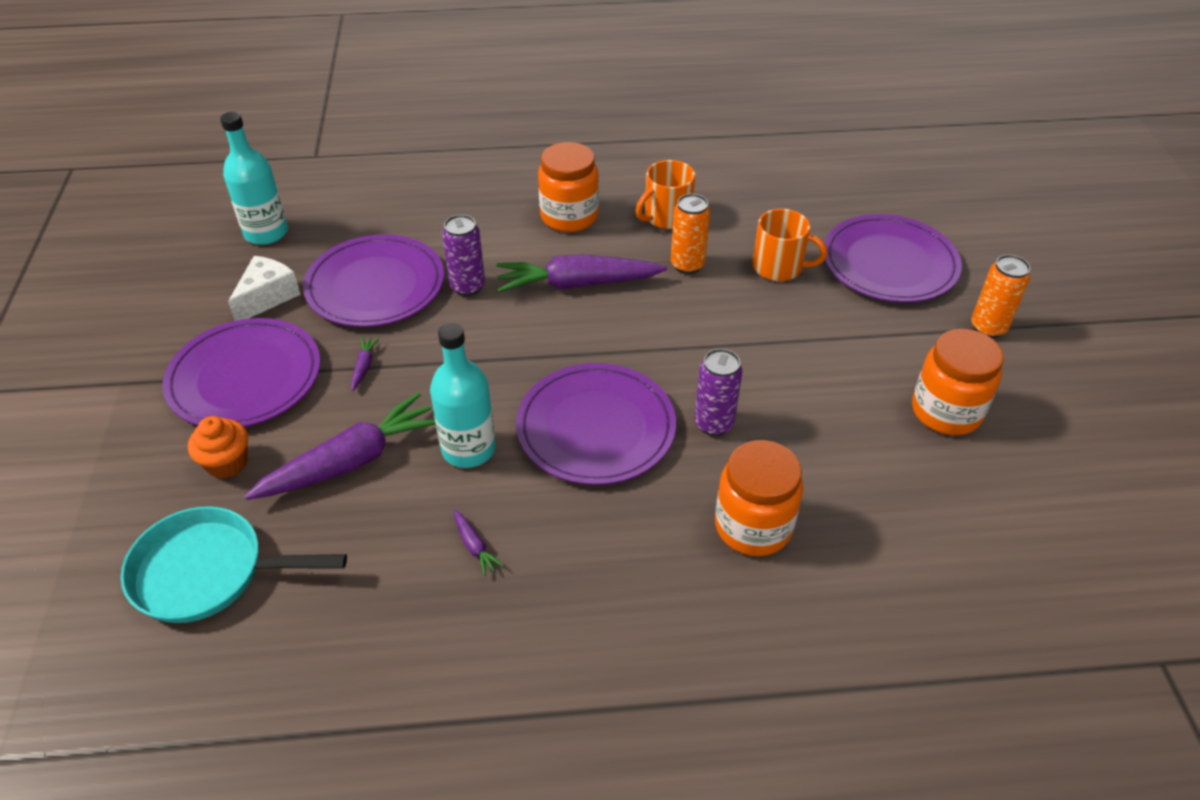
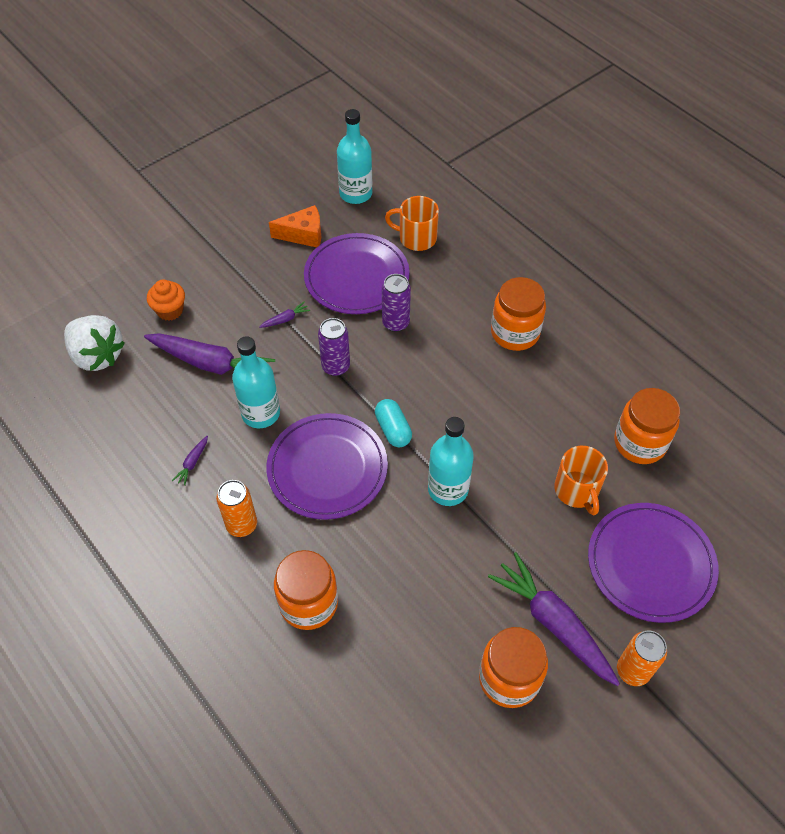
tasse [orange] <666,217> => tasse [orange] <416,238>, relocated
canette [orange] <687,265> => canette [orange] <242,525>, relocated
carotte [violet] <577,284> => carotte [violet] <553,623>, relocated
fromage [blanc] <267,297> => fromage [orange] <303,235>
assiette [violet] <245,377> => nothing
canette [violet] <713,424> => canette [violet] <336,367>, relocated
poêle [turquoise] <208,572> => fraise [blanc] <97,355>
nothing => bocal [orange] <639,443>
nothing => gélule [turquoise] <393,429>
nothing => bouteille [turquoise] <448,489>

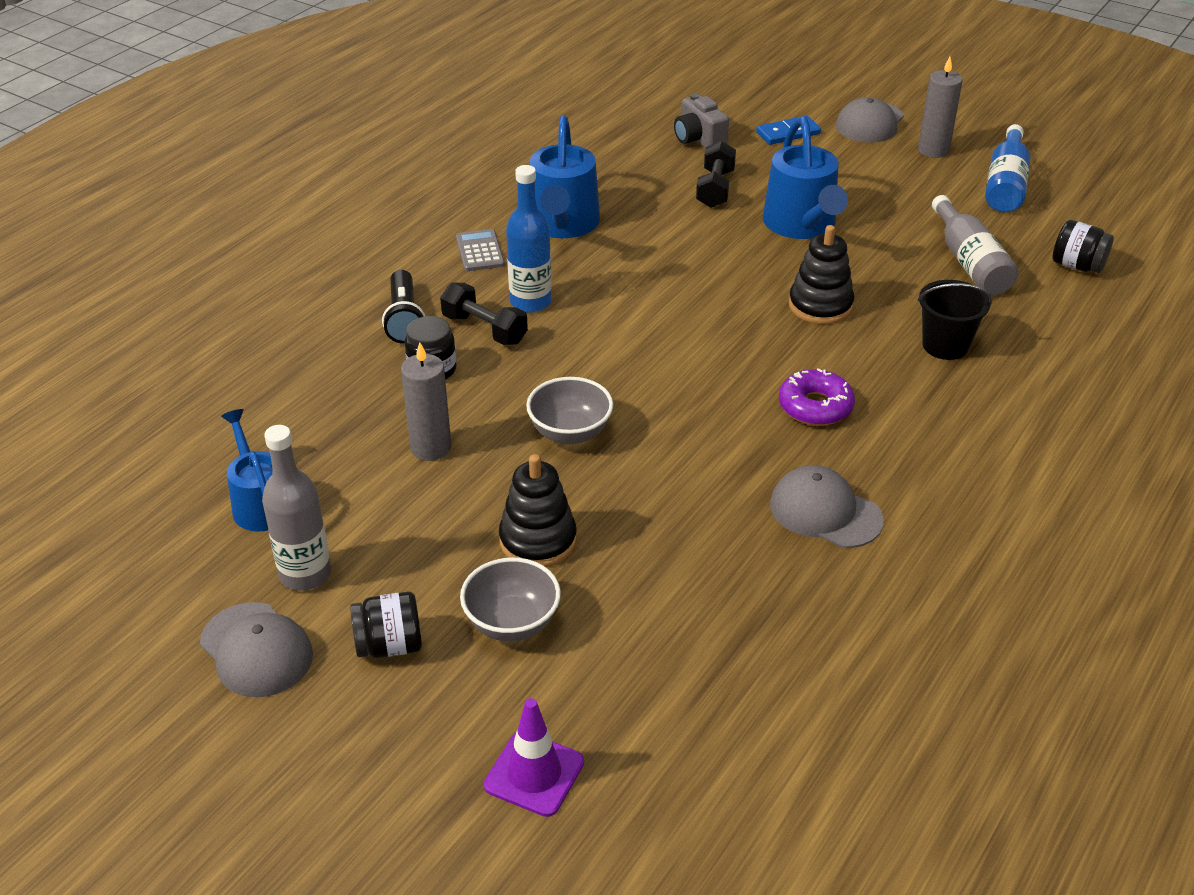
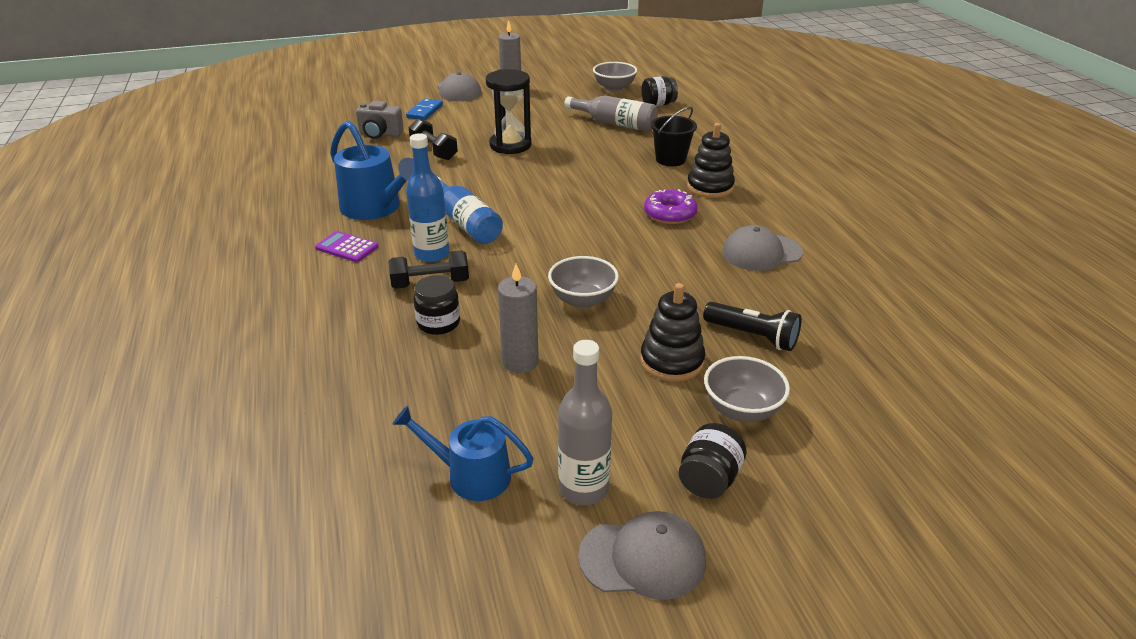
arrosoir [bleu] <802,225> => sablier [noir] <510,145>
bouteille [bleu] <1005,184> => bouteille [bleu] <466,223>, relocated
jouet à empiler [noir] <820,306> => jouet à empiler [noir] <710,187>, relocated
calculatrice [gris] <480,251> => calculatrice [violet] <347,247>
lampe de poche [noir] <404,319> => lampe de poche [noir] <753,336>, relocated
cône de chantier [violet] <534,774> => nothing
nothing => bol [gris] <614,88>

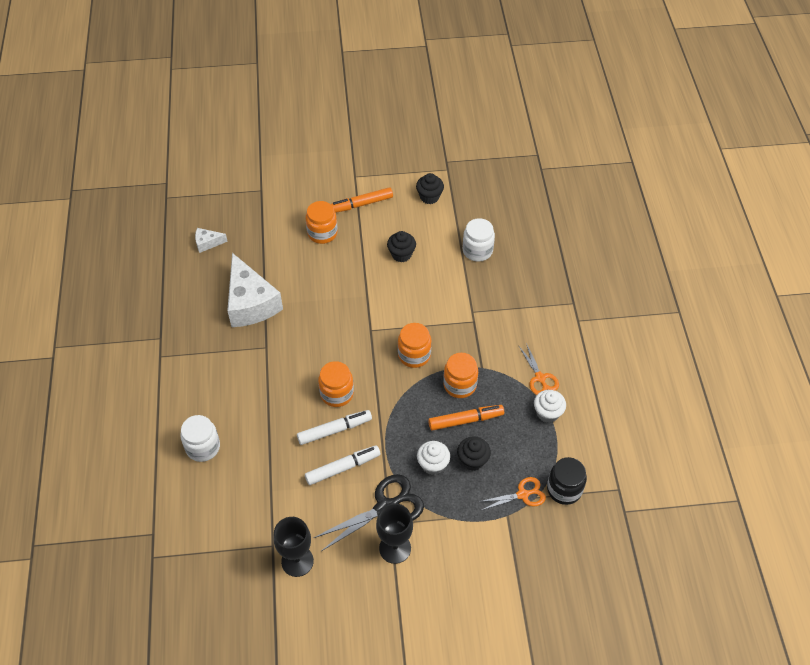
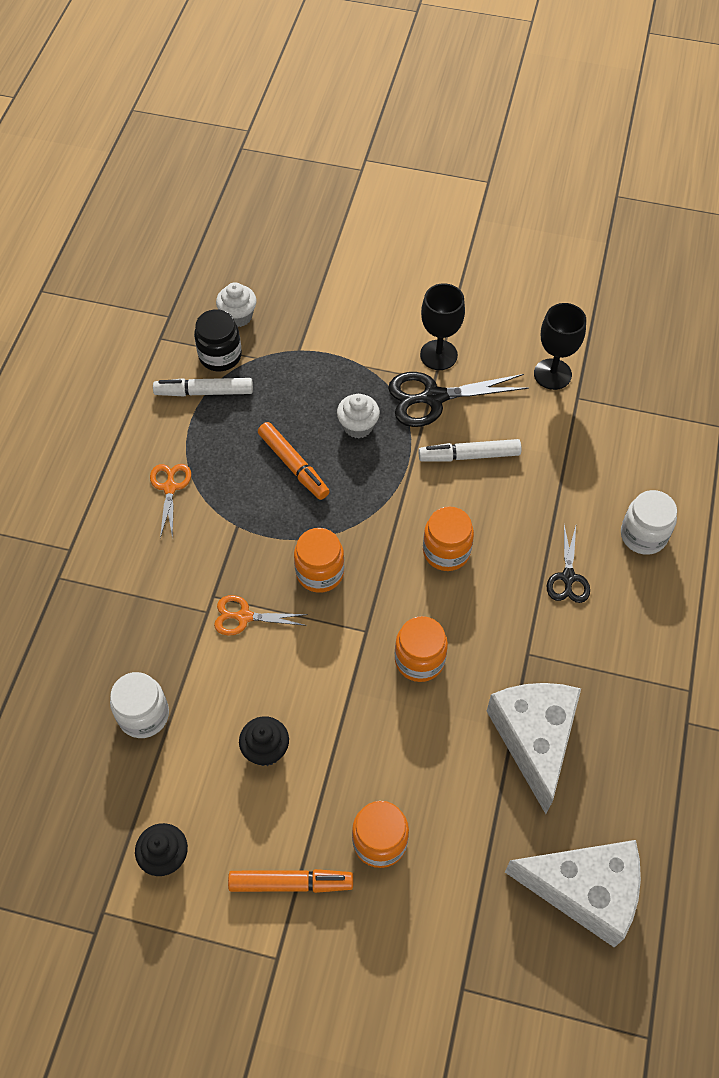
fromage [blanc] <207,243> => fromage [blanc] <585,890>, x2.26
bocal [orange] <460,385> => bocal [orange] <419,660>, relocated
muffin [blanc] <547,413> => muffin [blanc] <238,316>, relocated
feutre [orange] <465,420> => feutre [orange] <293,465>, 135 degrees counterclockwise
feutre [blanc] <334,430> => feutre [blanc] <204,392>, relocated
muffin [noir] <472,460> => nothing
ciseaux [orange] <522,494> => ciseaux [orange] <244,617>, relocated
nothing => ciseaux [noir] <568,577>

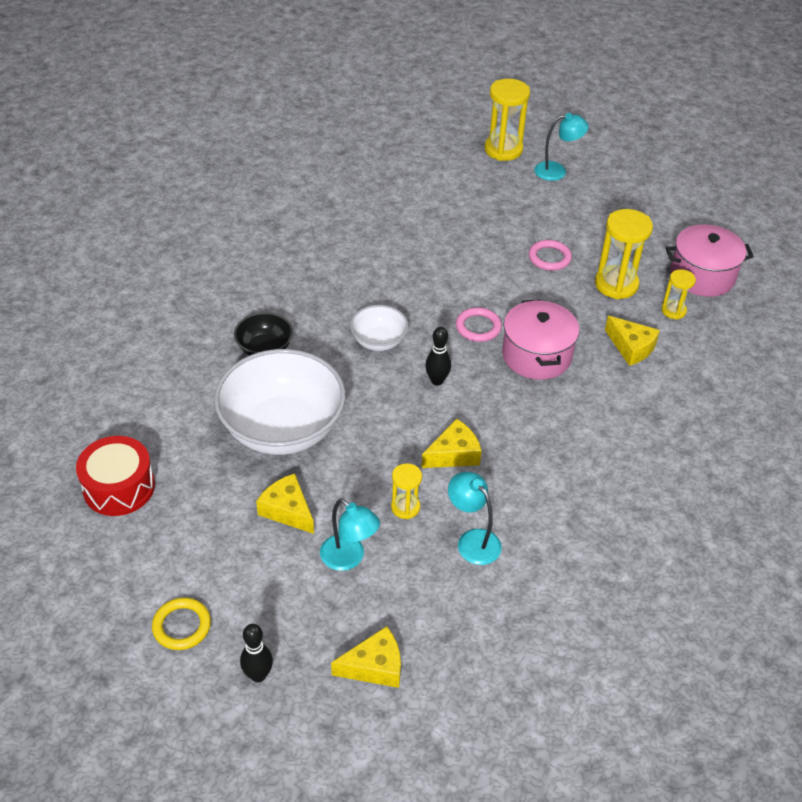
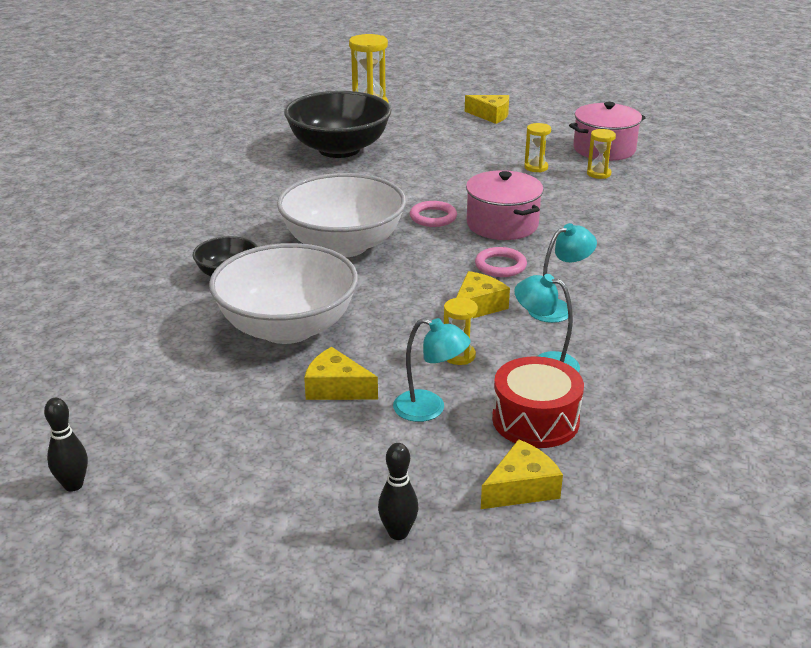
lampe [turquoise] <557,171> => lampe [turquoise] <558,308>, relocated
sablier [jaune] <616,284> => sablier [jaune] <536,167>, x0.56
anneau [rose] <549,258> => anneau [rose] <500,266>, relocated
bol [blanc] <379,341> => bol [blanc] <343,245>, x2.04
fromage [jaune] <631,347> => fromage [jaune] <491,115>, relocated
quille [noir] <437,381> => quille [noir] <73,485>, relocated
tambour [rouge] <119,487> => tambour [rouge] <535,420>, relocated
anneau [jaune] <182,626> => nothing
nothing => bol [noir] <339,149>

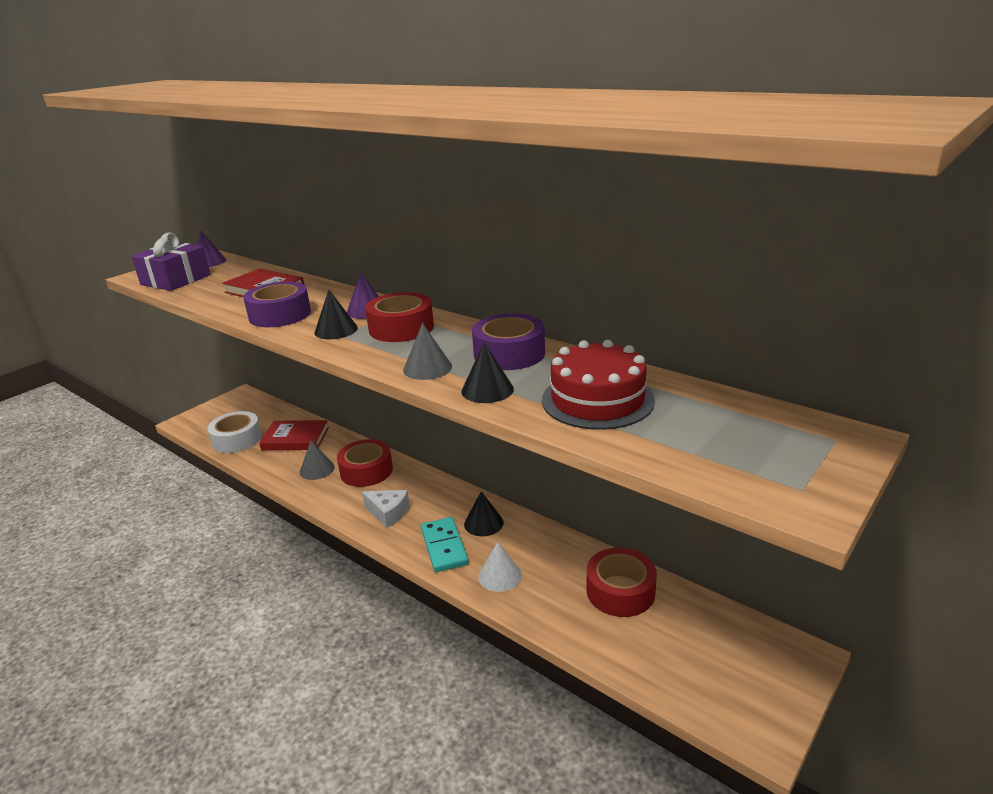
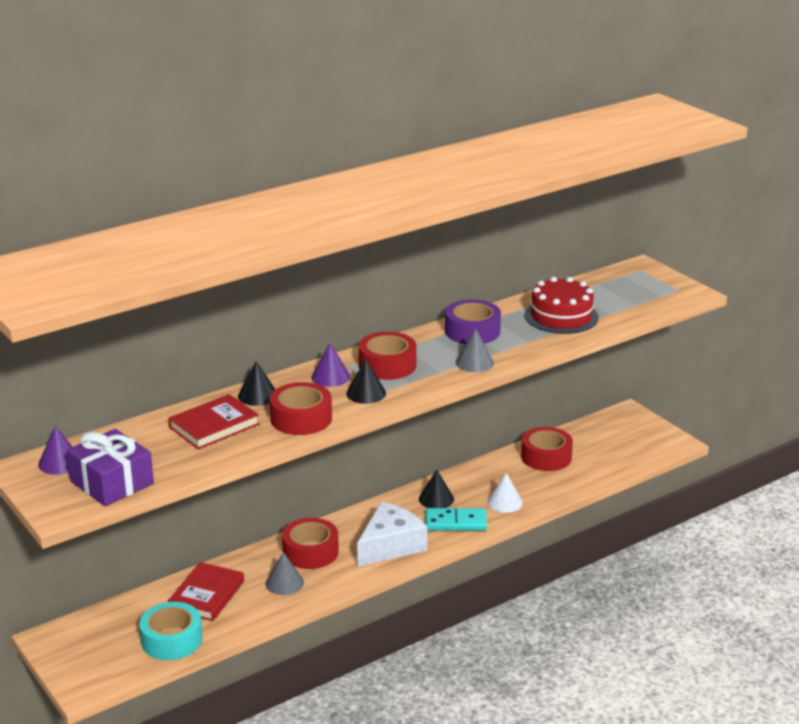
ruban adhésif [violet] <280,315> => ruban adhésif [rouge] <301,418>
cône [noir] <487,390> => cône [noir] <257,395>, relocated
ruban adhésif [blanc] <237,439> => ruban adhésif [turquoise] <172,640>
fromage [blanc] <388,513> => fromage [blanc] <390,545>, x1.64

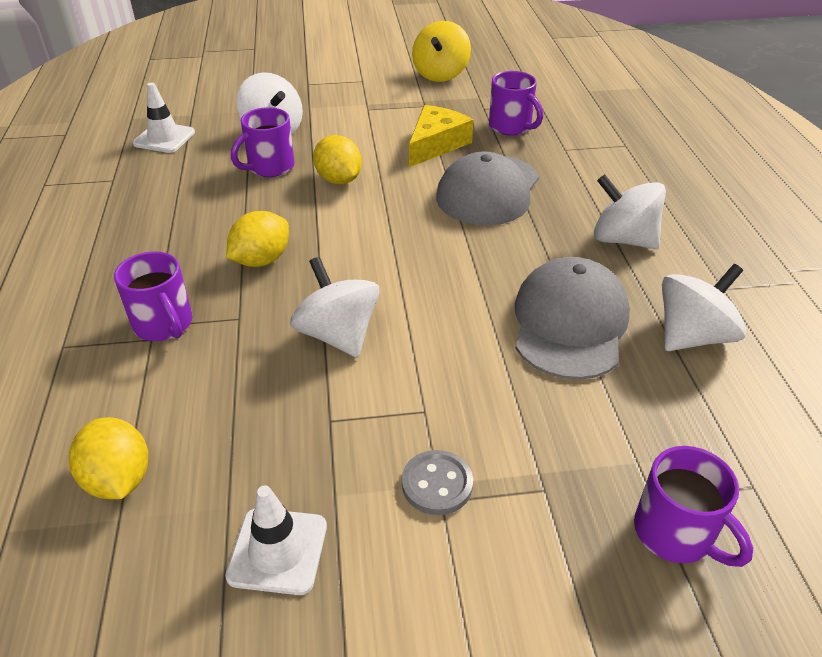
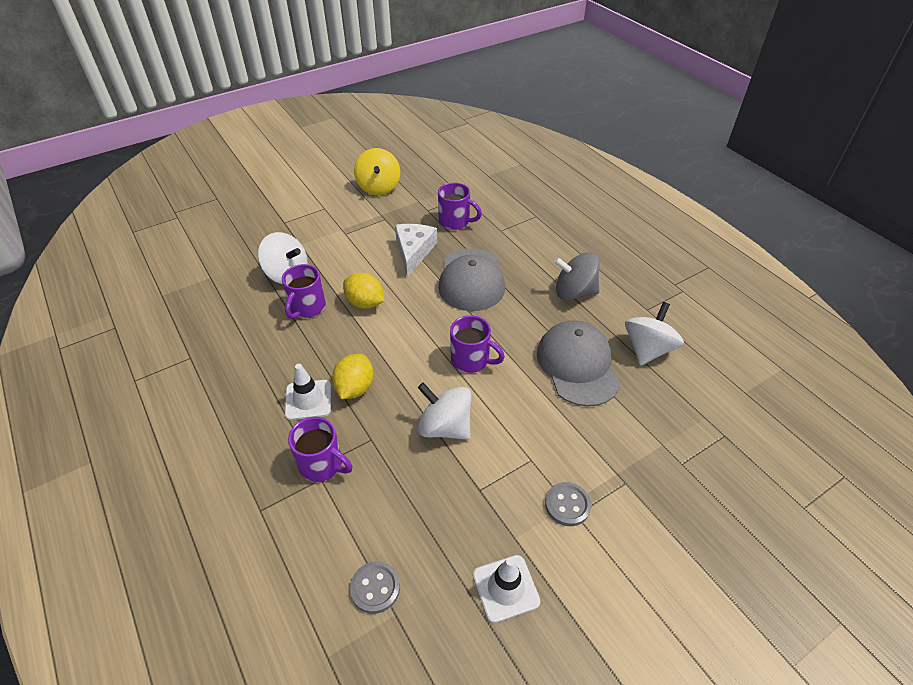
cône de chantier [blanc] <164,138> => cône de chantier [blanc] <308,400>, relocated
fromage [jaune] <436,144> => fromage [blanc] <413,251>
toupie [blanc] <623,239> => toupie [gris] <574,292>
citron [jaune] <119,479> => bouton [gris] <375,588>
tasse [violet] <675,533> => tasse [violet] <471,360>, relocated

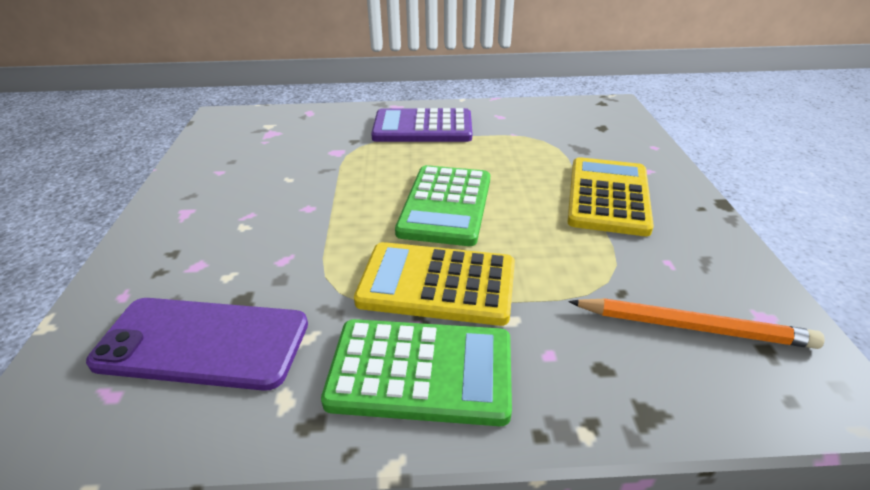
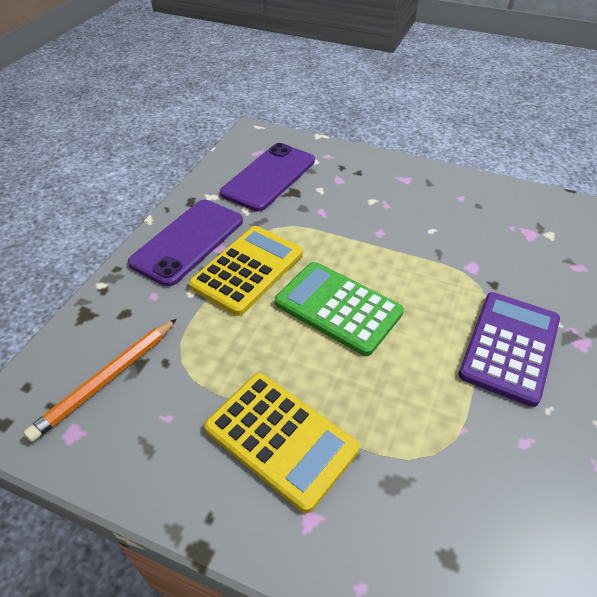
calculatrice [vert] <421,371> => téléphone [violet] <188,241>

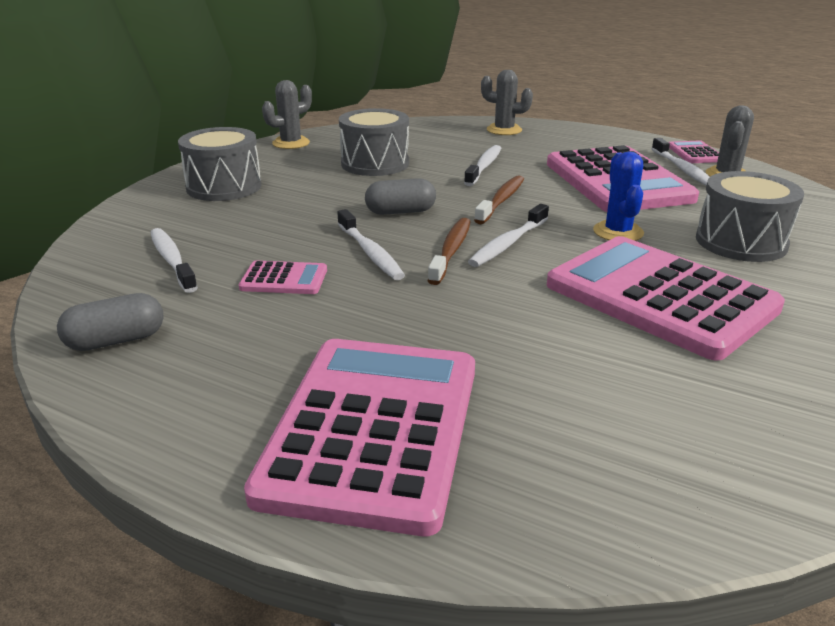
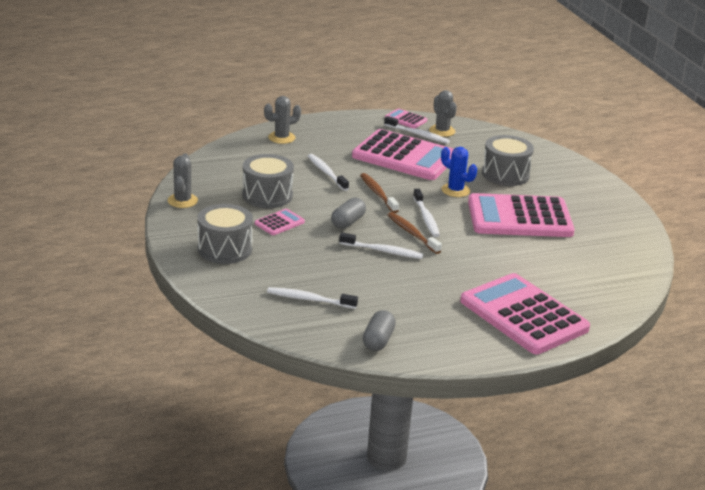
calculatrice [rose] <284,279> => calculatrice [rose] <279,223>, relocated

